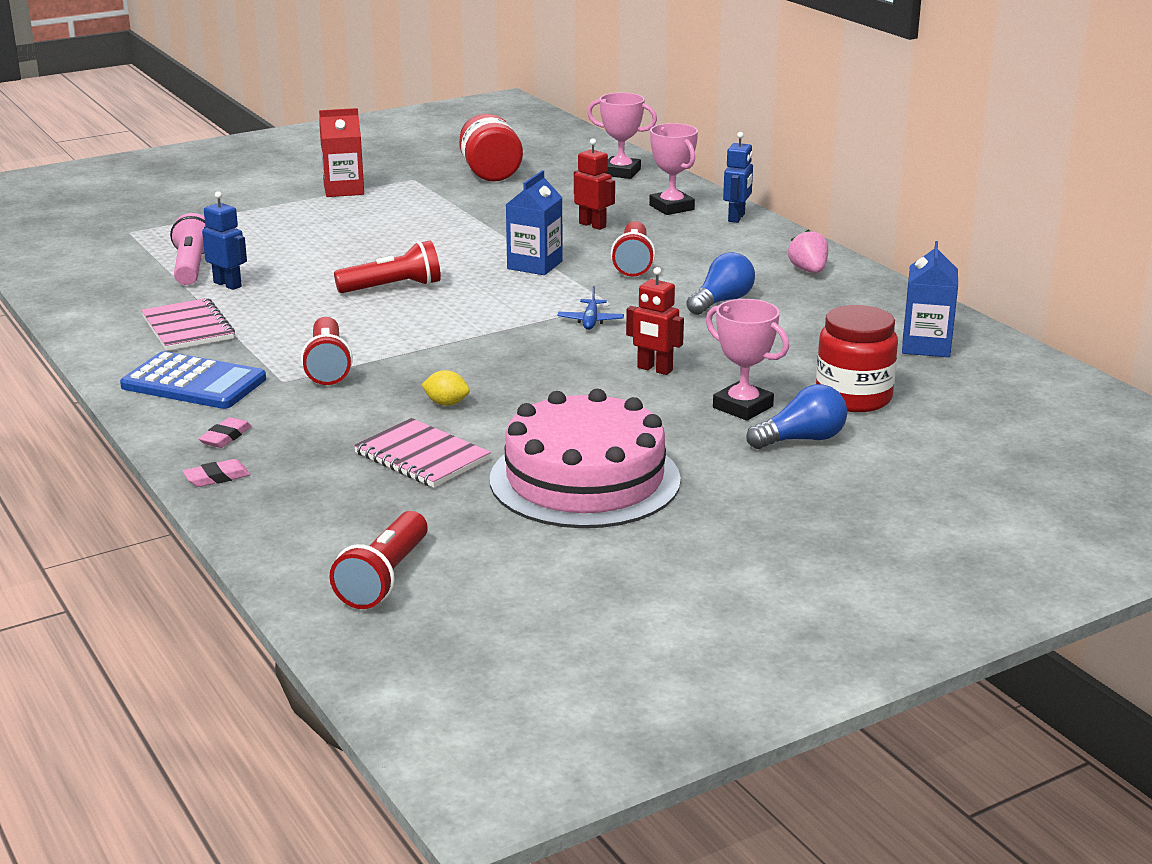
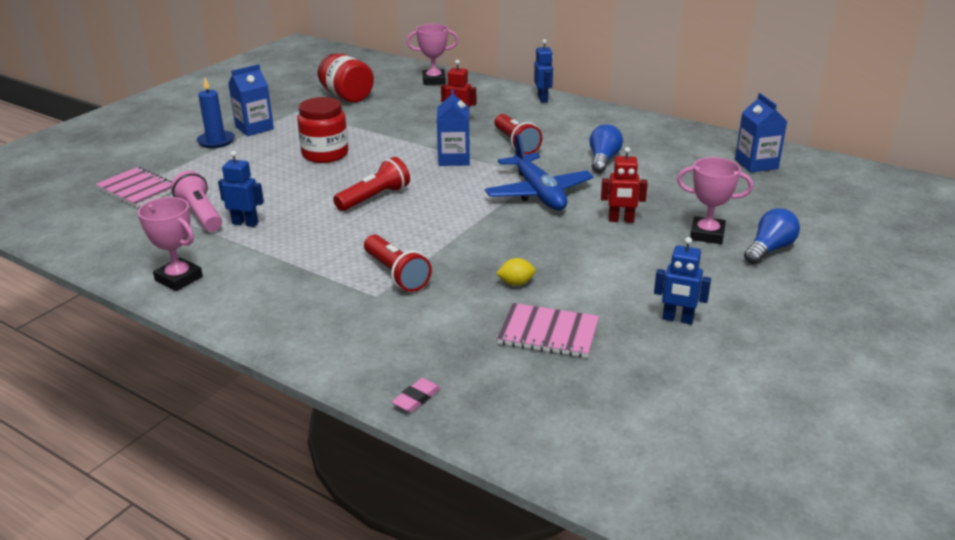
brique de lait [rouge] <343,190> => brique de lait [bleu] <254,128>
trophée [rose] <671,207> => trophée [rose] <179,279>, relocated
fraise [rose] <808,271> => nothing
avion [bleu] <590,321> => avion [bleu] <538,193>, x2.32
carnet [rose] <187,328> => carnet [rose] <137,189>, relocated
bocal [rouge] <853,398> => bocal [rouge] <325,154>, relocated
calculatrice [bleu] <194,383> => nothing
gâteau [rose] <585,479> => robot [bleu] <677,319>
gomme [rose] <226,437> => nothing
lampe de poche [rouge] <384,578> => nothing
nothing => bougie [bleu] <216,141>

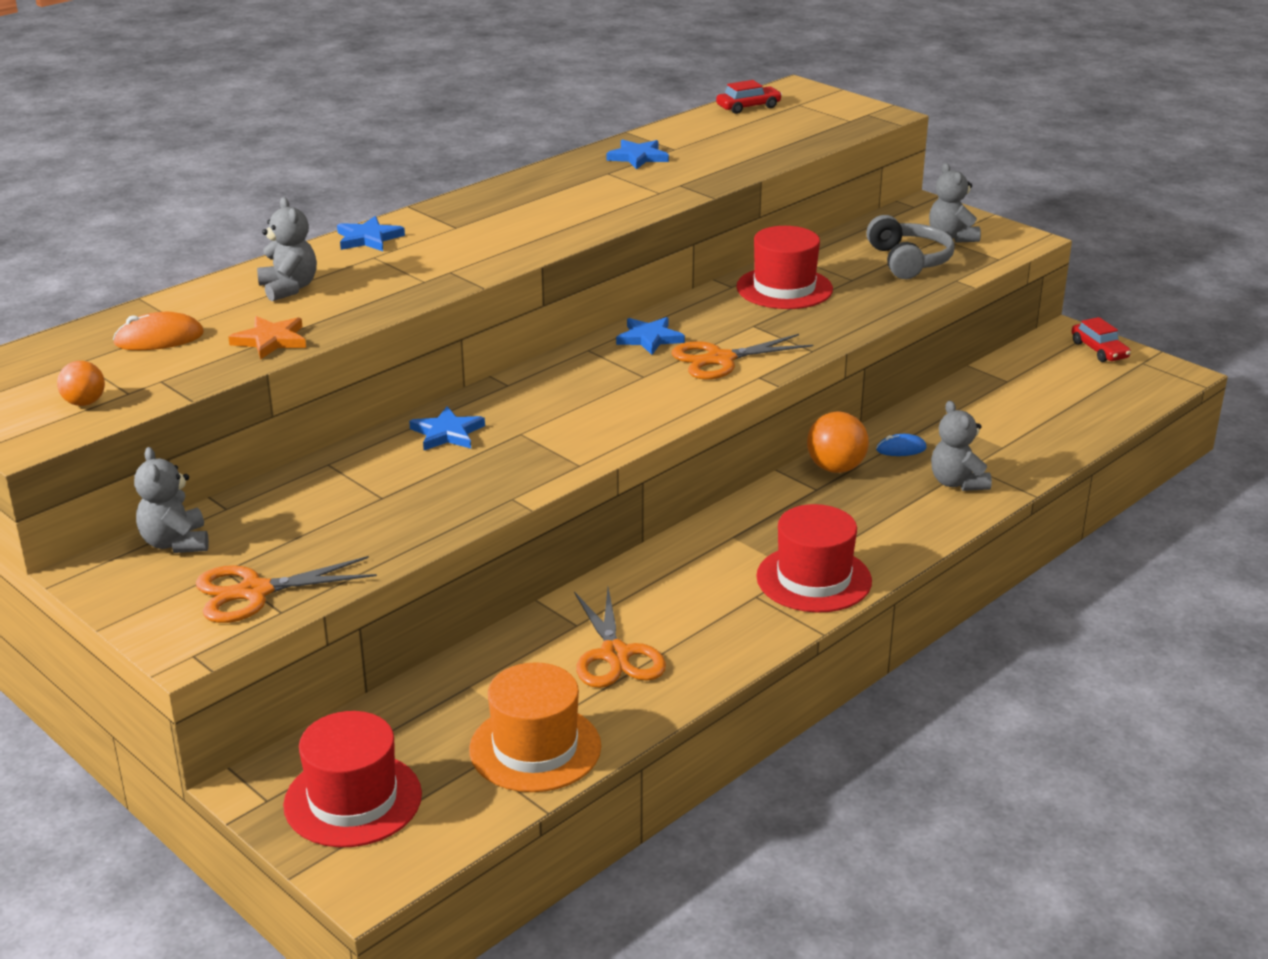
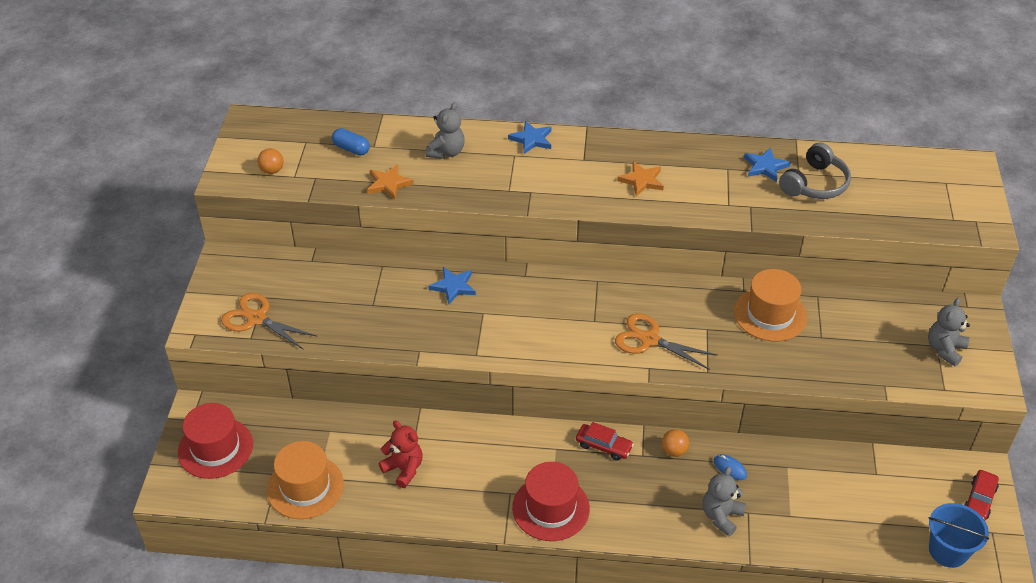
voiture [rouge] <748,107> => voiture [rouge] <603,446>, relocated
casque audio [gris] <909,261> => casque audio [gris] <815,184>, relocated
chapeau [rouge] <784,288> => chapeau [orange] <770,314>
souris [orange] <159,339> => gélule [bleu] <351,149>
étoile [bleu] <649,338> => nothing
balle [orange] <835,468> => balle [orange] <674,451>, x0.62
ours en peluche [gris] <176,543> => nothing
ciseaux [orange] <615,655> => ours en peluche [rouge] <403,469>
nothing => étoile [orange] <641,180>
nothing => seau [bleu] <948,551>

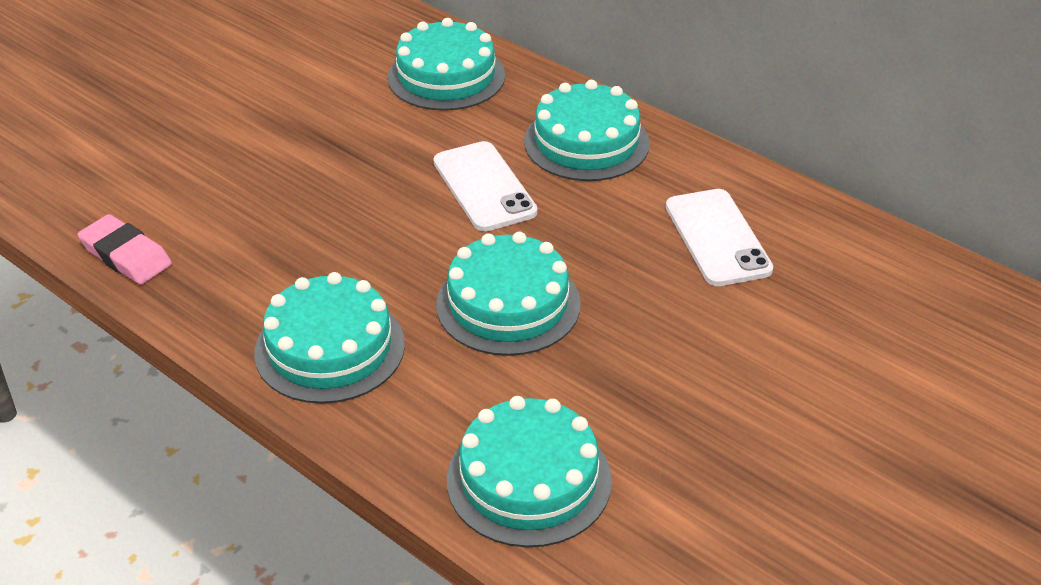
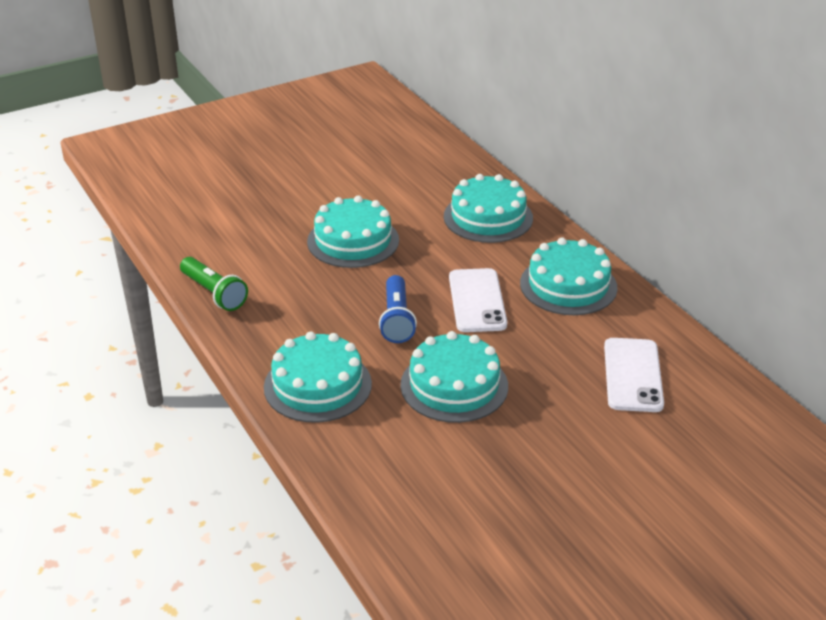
gomme [rose] <126,255> => lampe de poche [vert] <214,293>
gâteau [turquoise] <529,480> => gâteau [turquoise] <353,241>, relocated
nothing => lampe de poche [bleu] <397,319>

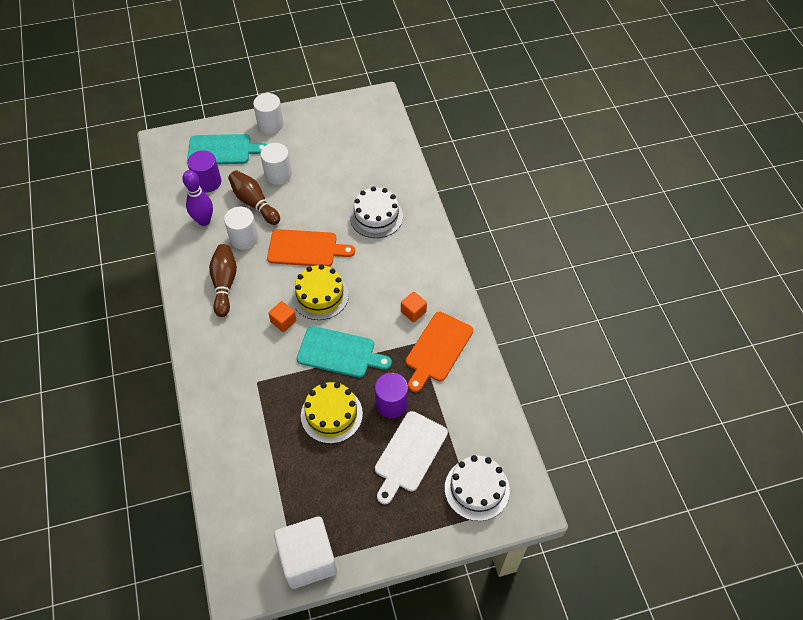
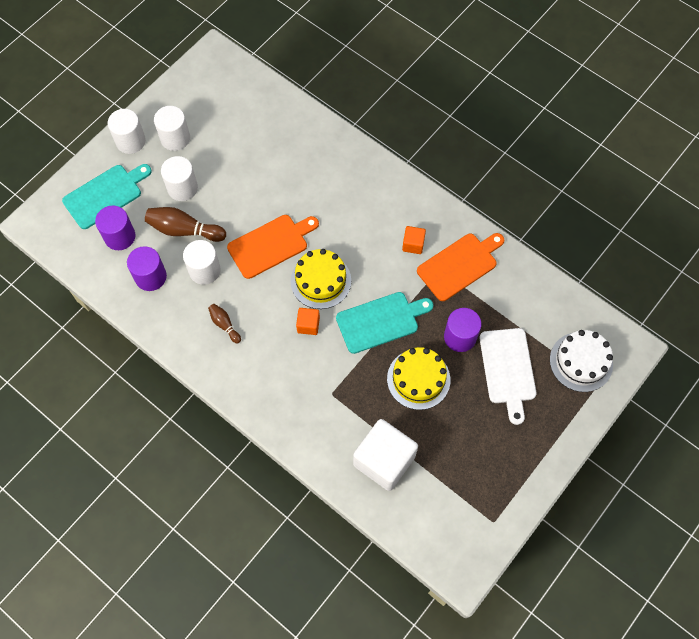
quille [violet] <204,221> => cylindre [violet] <150,277>
gâteau [blanc] <376,216> => nothing
quille [marron] <224,284> => quille [marron] <224,325>, x0.56
planche à découper [orange] <437,349> => planche à découper [orange] <459,265>, 120 degrees counterclockwise
cube [blanc] <308,559> => cube [blanc] <384,460>, relocated
nothing => cylindre [blanc] <175,138>

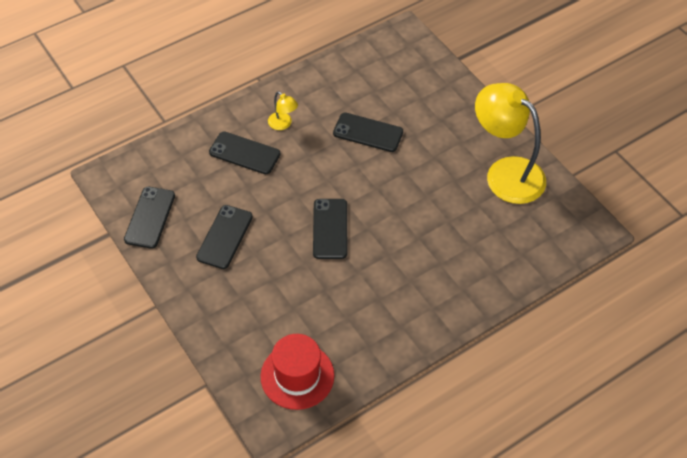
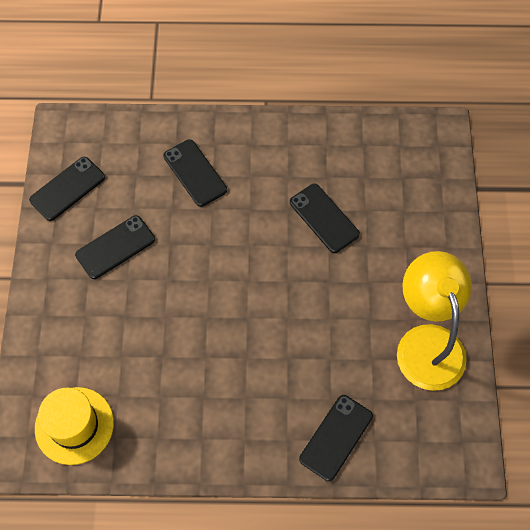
lampe [jaune] <283,124> => nothing
téléphone [noir] <330,229> => téléphone [noir] <336,437>, relocated
chapeau [rouge] <297,376> => chapeau [jaune] <74,425>

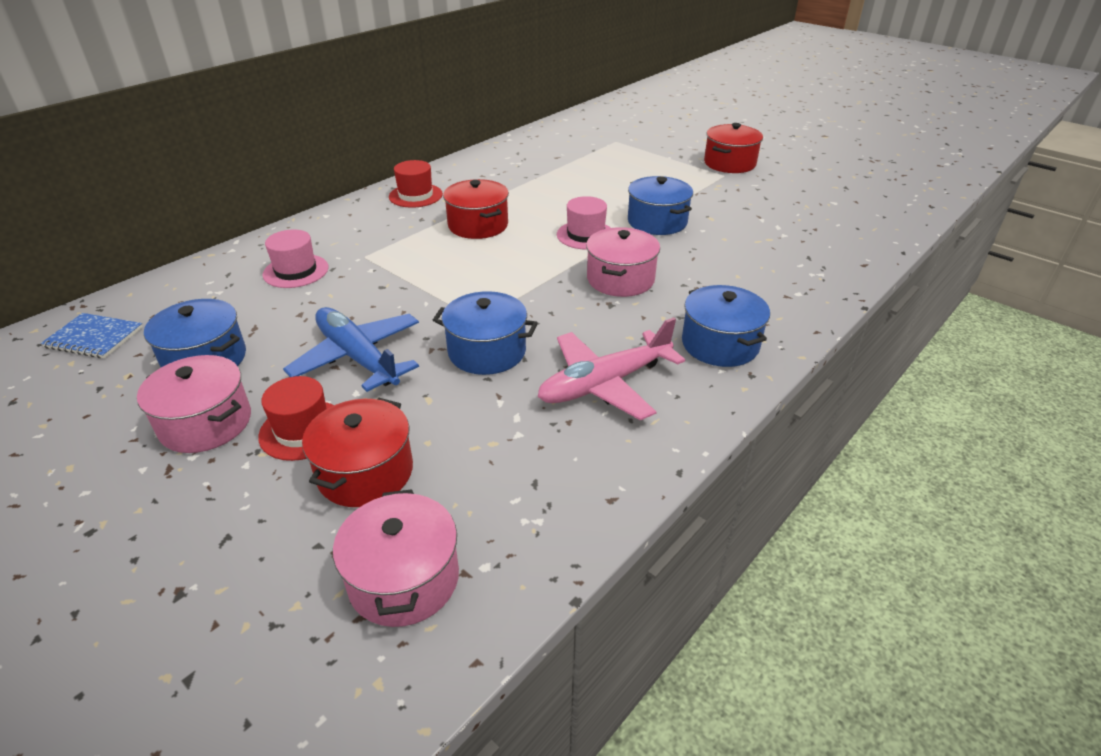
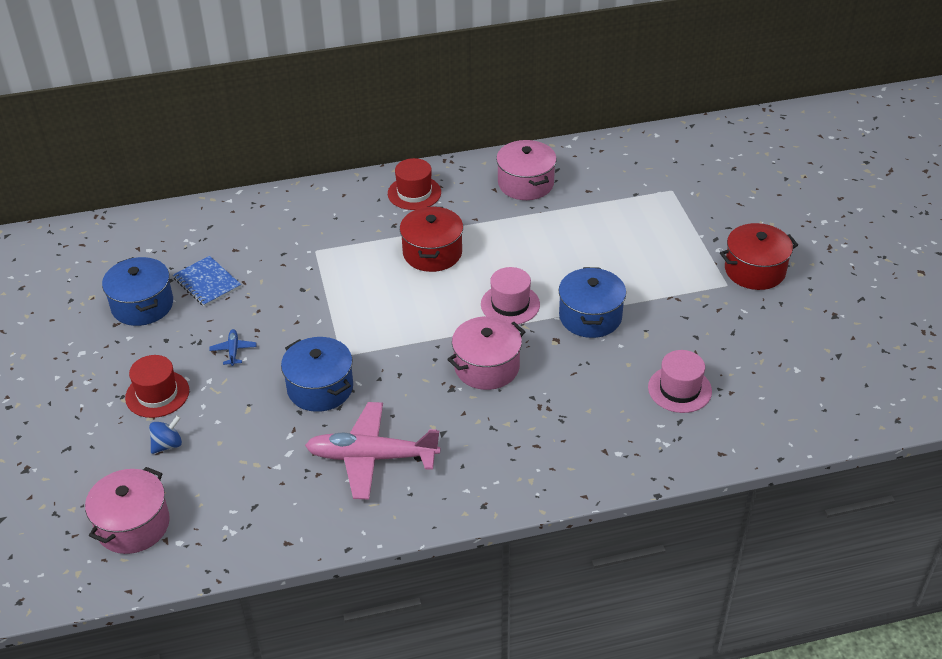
chapeau [rose] <296,271> => chapeau [rose] <679,389>, relocated
marmite [bleu] <720,344> => nothing
avion [bleu] <358,357> => avion [bleu] <233,350>, x0.41
carnet [bleu] <94,338> => carnet [bleu] <207,283>, relocated
marmite [rose] <206,423> => marmite [rose] <525,183>, relocated
marmite [rouge] <365,472> => toupie [bleu] <167,445>

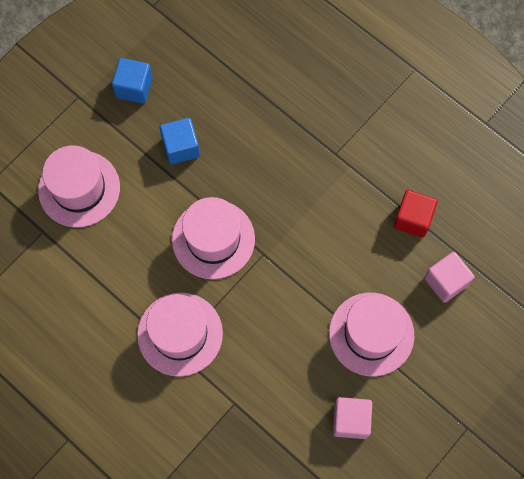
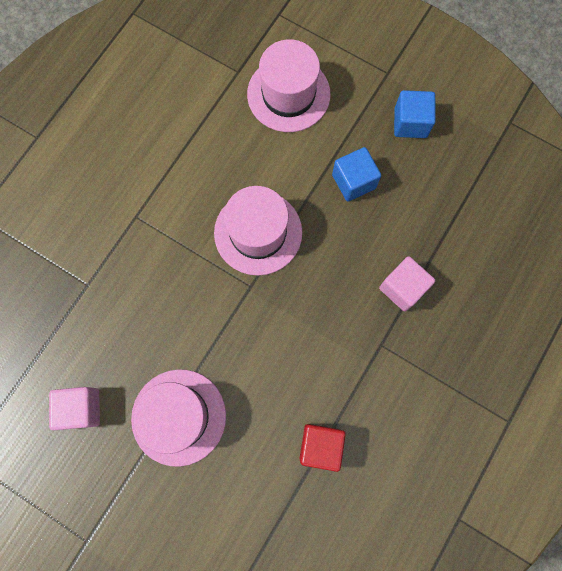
cube [rose] <446,281> => cube [rose] <402,288>, relocated
chapeau [rose] <180,334> => nothing

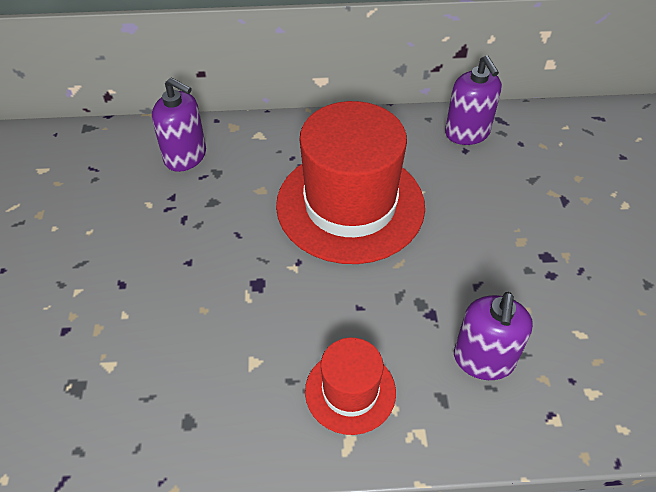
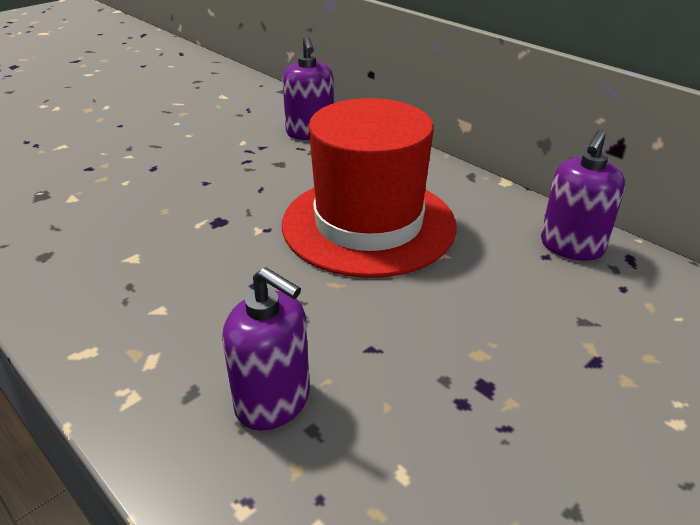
distributeur de savon [violet] <483,360> => distributeur de savon [violet] <273,401>, 120 degrees counterclockwise
chapeau [rouge] <350,391> => nothing

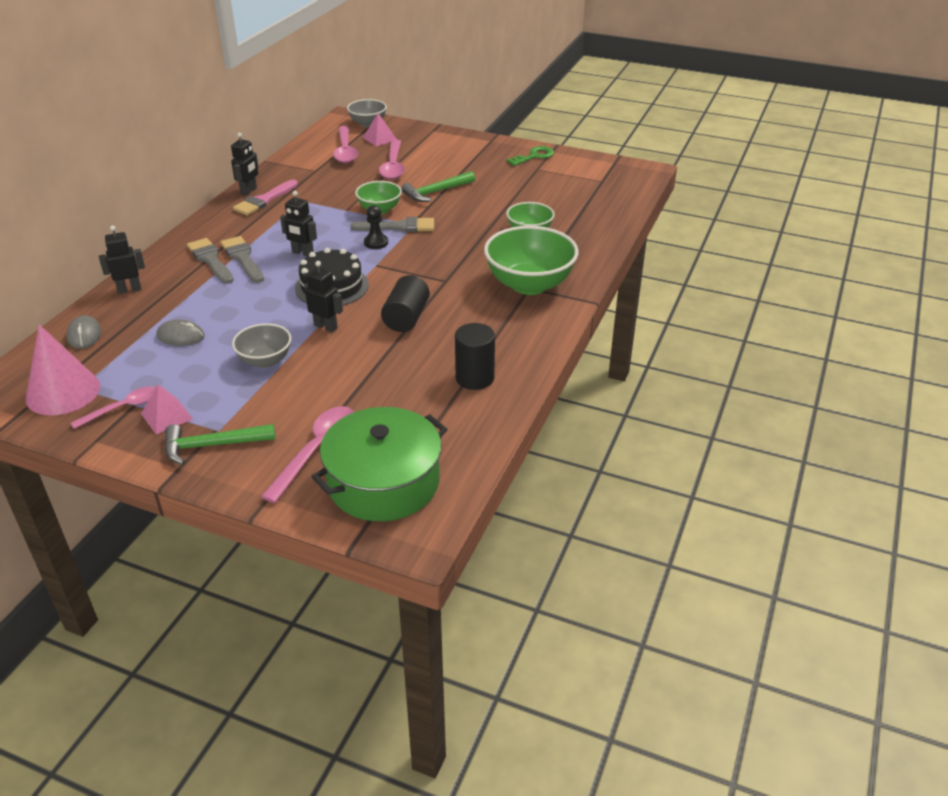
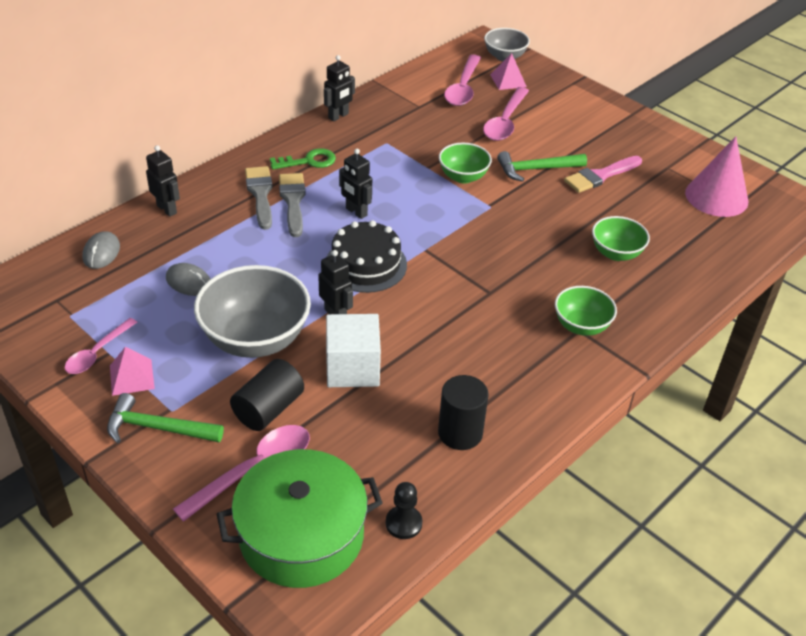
clé [vert] <534,156> => clé [vert] <308,161>, relocated
pinceau [rose] <264,200> => pinceau [rose] <600,176>, relocated
pion [noir] <376,243> => pion [noir] <403,523>, relocated
pinceau [gris] <399,227> => nothing
robot [noir] <129,289> => robot [noir] <167,209>, 45 degrees clockwise
bol [vert] <529,284> => bol [vert] <581,326>, x0.56
cylindre [noir] <406,318> => cylindre [noir] <268,409>, relocated
bol [gris] <265,361> => bol [gris] <255,339>, x1.78
cône [rose] <63,392> => cône [rose] <716,197>, relocated
cuillère [rose] <123,408> => cuillère [rose] <97,353>, 135 degrees clockwise
nothing => cube [blanc] <352,368>

